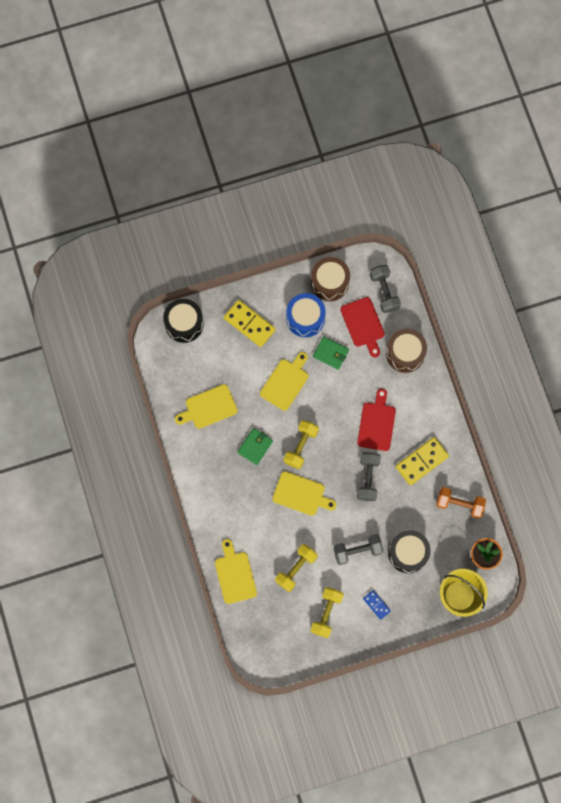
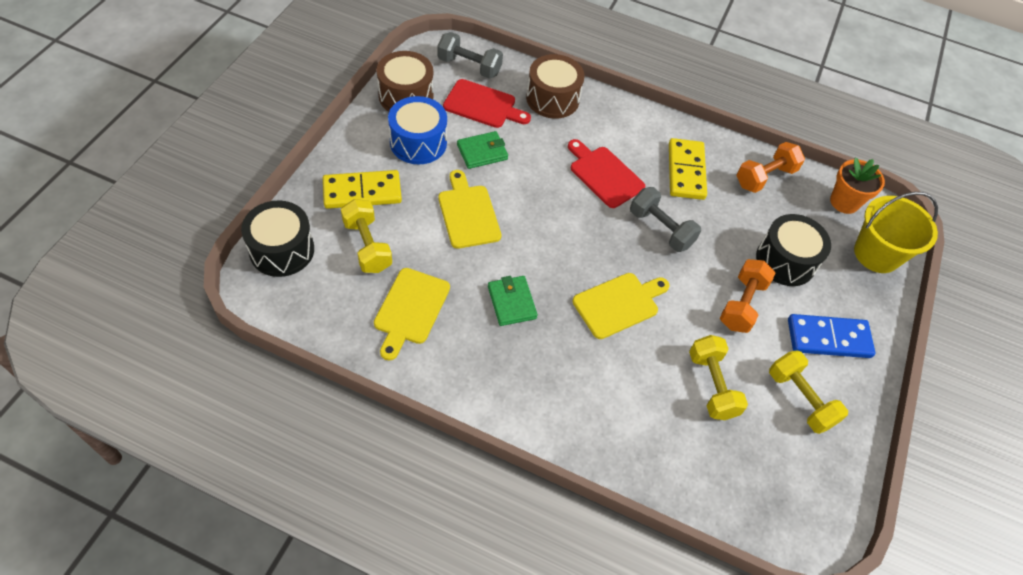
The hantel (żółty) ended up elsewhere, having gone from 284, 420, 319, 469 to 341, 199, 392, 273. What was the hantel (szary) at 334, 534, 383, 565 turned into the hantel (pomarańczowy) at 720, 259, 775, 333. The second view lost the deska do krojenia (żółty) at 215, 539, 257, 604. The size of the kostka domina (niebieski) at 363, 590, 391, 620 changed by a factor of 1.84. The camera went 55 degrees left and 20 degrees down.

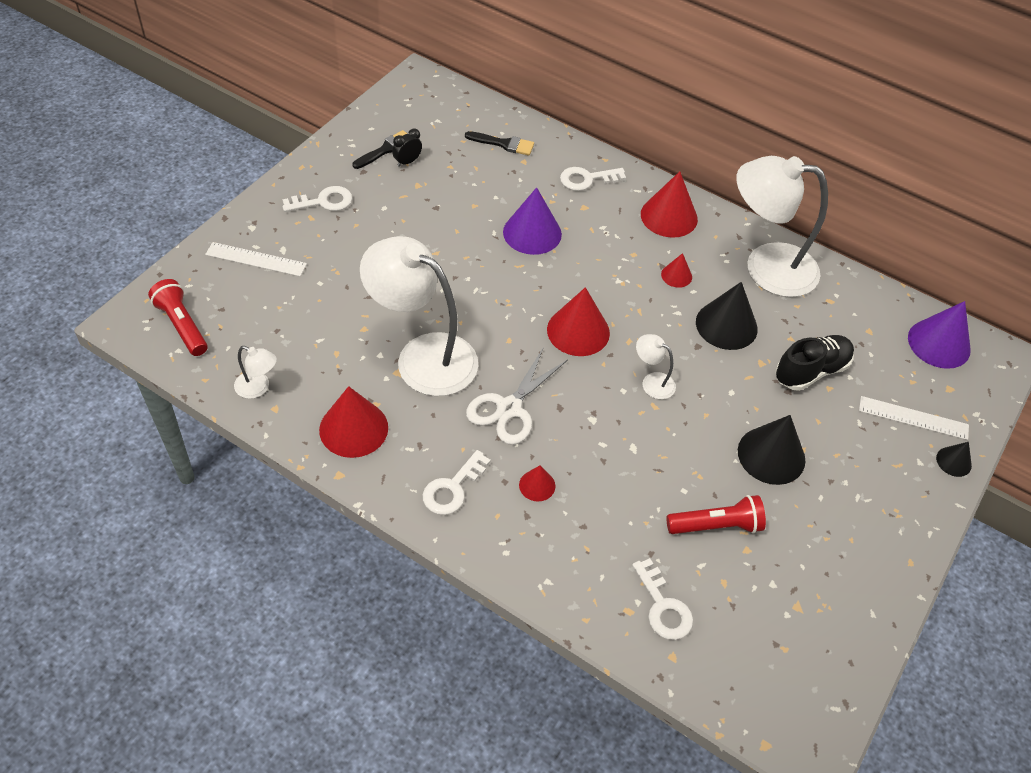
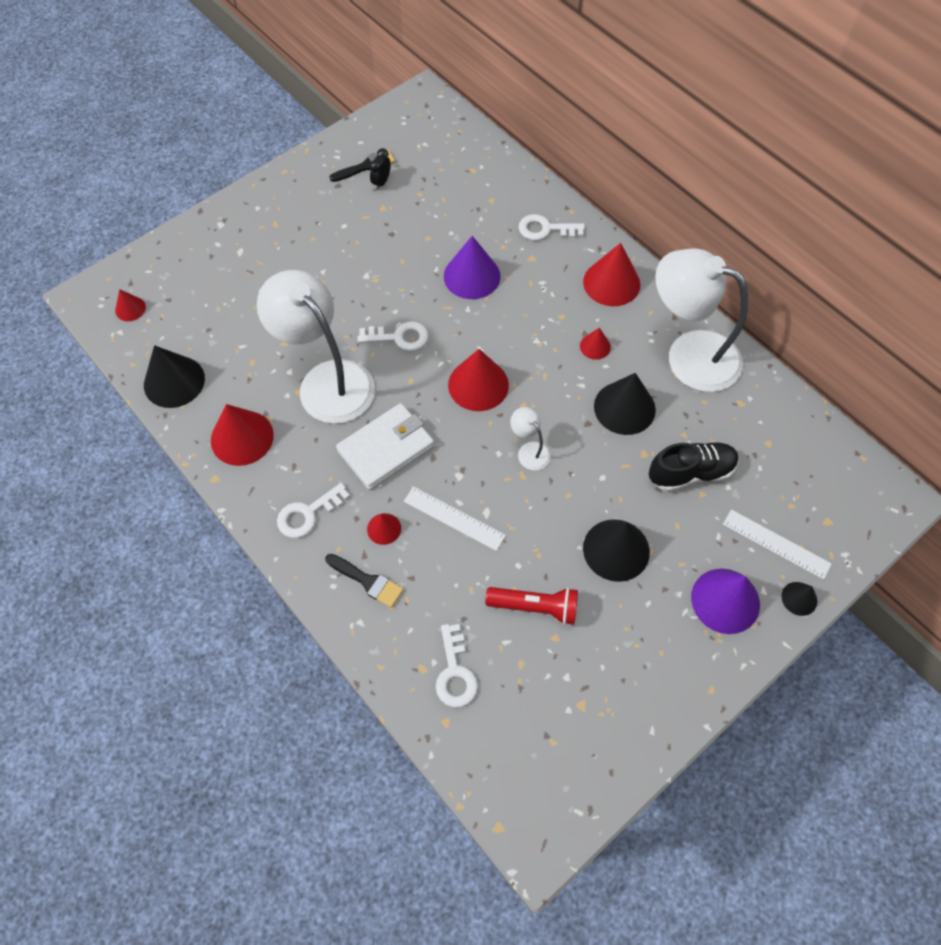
The budzik (czarny) at 392, 129, 422, 167 ended up facing another way, 45 degrees counterclockwise from before. The pędzel (czarny) ended up elsewhere, having gone from 465, 131, 534, 156 to 325, 554, 404, 608. The klucz (biały) ended up elsewhere, having gone from 282, 186, 352, 212 to 358, 322, 429, 351. The linijka (biały) ended up elsewhere, having gone from 205, 242, 307, 277 to 404, 486, 506, 551. Where the latarka (czerwony) stood at 148, 279, 208, 356, the stożek (czerwony) came to stand at 115, 289, 146, 321. The stożek (fioletowy) ended up elsewhere, having gone from 908, 301, 971, 369 to 691, 569, 760, 634. Where the lampka (biały) stood at 234, 346, 277, 399, the stożek (czarny) came to stand at 144, 345, 205, 408. Where the nożyczki (biały) stood at 466, 347, 568, 445, the portfel (biały) came to stand at 336, 403, 434, 490. The camera went 20 degrees right and 10 degrees up.

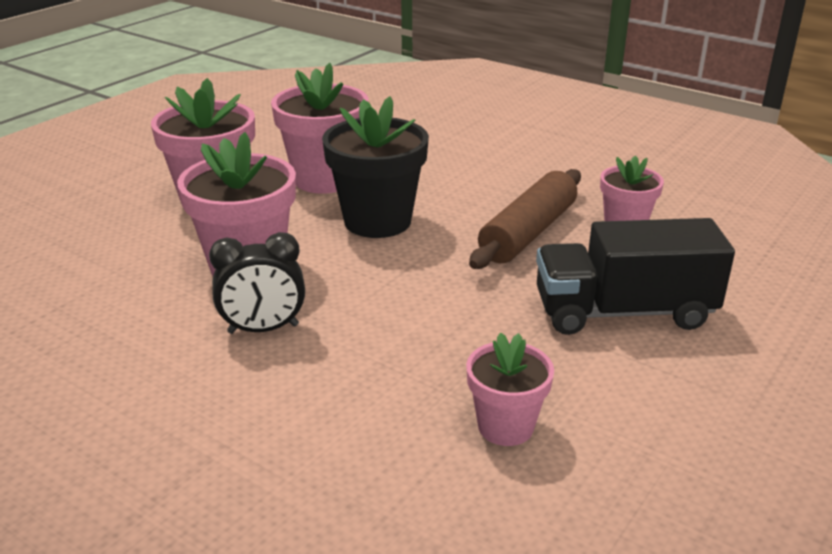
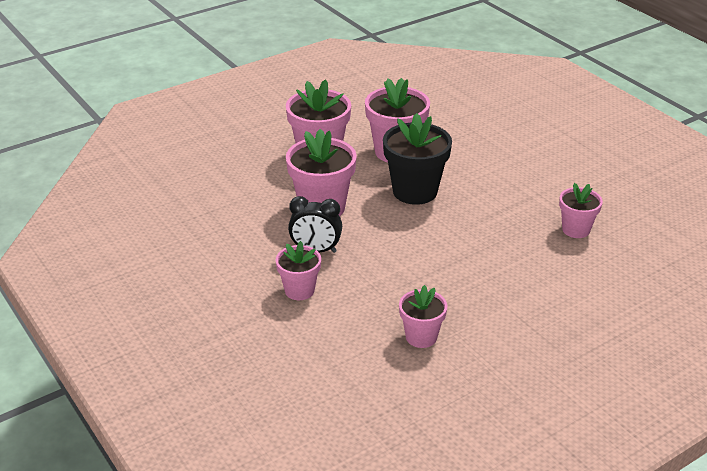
The second view lost the wałek do ciasta (brązowy) at 469, 169, 581, 269. The second view lost the ciężarówka (czarny) at 536, 218, 735, 335. The second view gained the doniczka (różowy) at 275, 241, 321, 300. The camera went 20 degrees right and 5 degrees up.

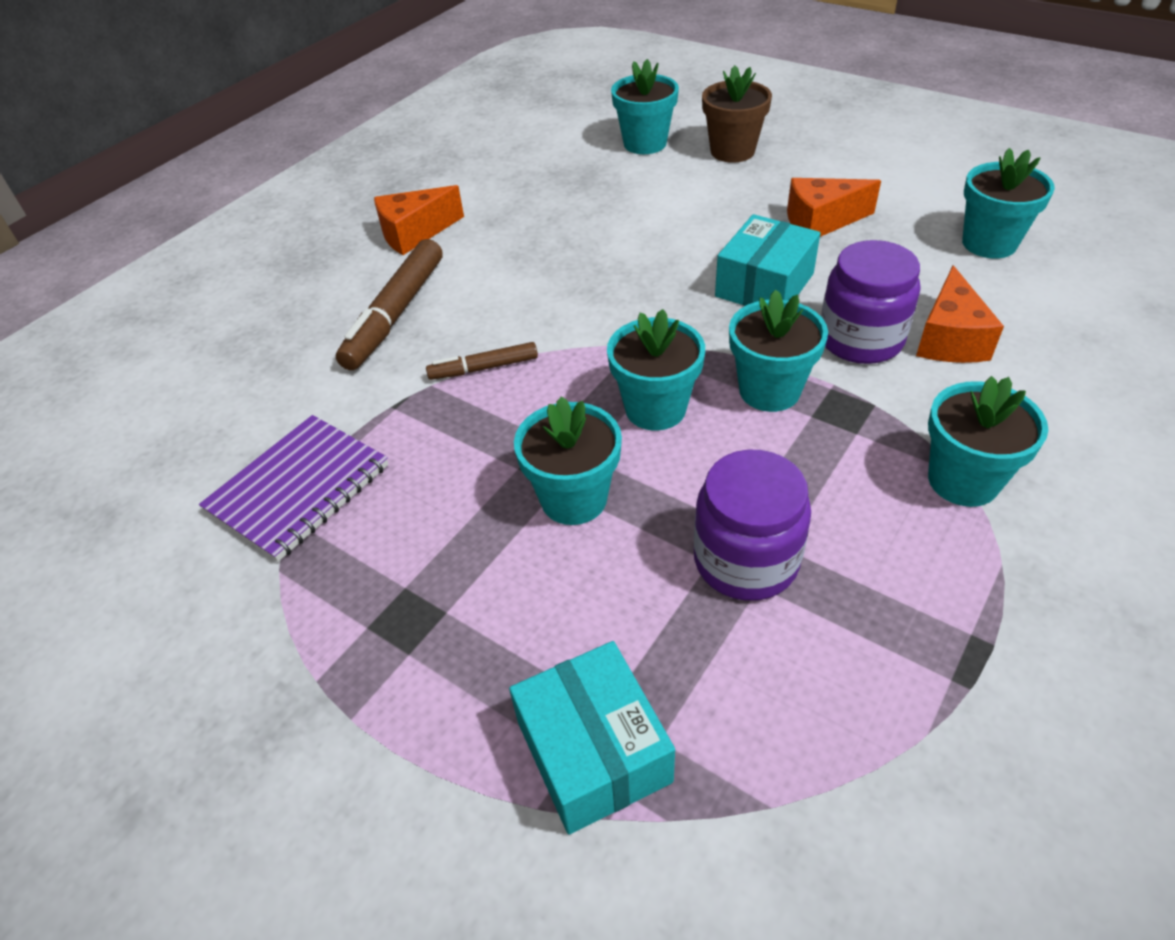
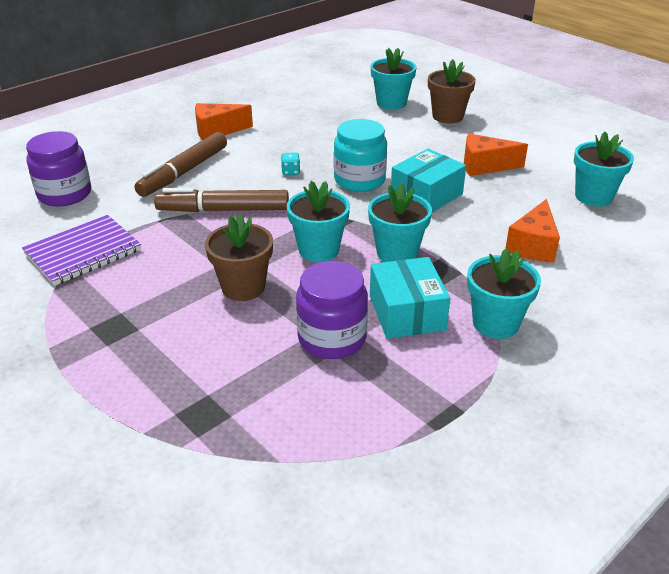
The słoik (fioletowy) ended up elsewhere, having gone from 821, 240, 920, 364 to 26, 131, 91, 207. The size of the flamaster (brązowy) at 426, 342, 538, 380 changed by a factor of 1.81. What was the doniczka (turkusowy) at 514, 396, 622, 525 turned into the doniczka (brązowy) at 205, 214, 273, 301. The pudełko (turkusowy) ended up elsewhere, having gone from 509, 641, 675, 835 to 370, 257, 450, 339. The second view gained the słoik (turkusowy) at 334, 119, 387, 192. The second view gained the kostka do gry (turkusowy) at 281, 152, 300, 175. The camera went 10 degrees right and 10 degrees down.

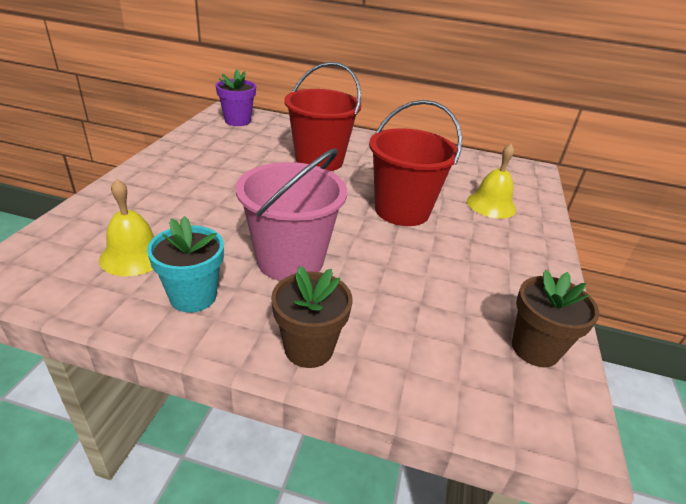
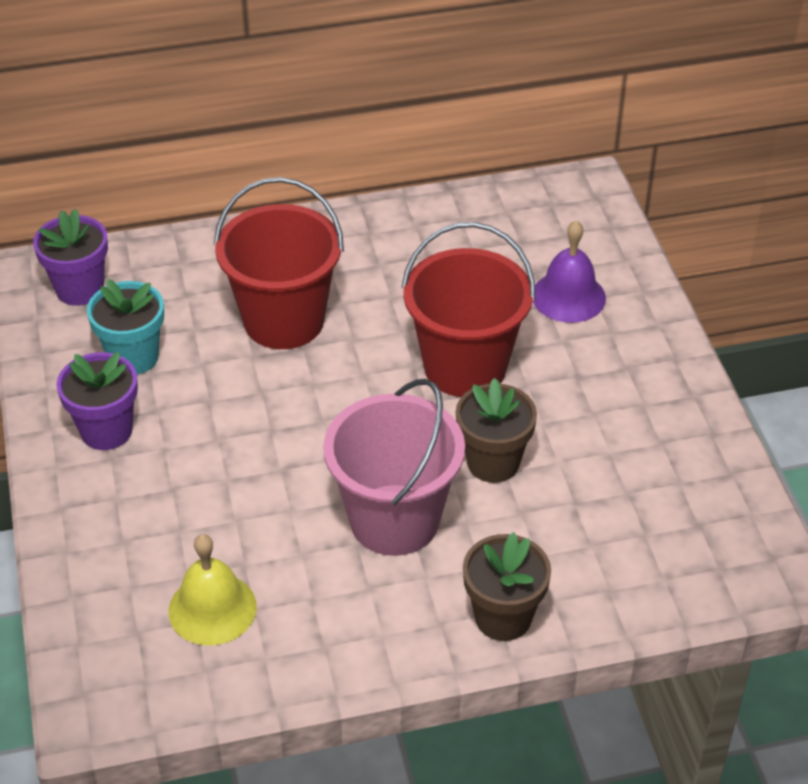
What was the dzwonek (żółty) at 467, 144, 516, 219 turned into the dzwonek (fioletowy) at 533, 220, 606, 323. The doniczka (turkusowy) ended up elsewhere, having gone from 147, 216, 224, 313 to 87, 279, 164, 374. The doniczka (brązowy) ended up elsewhere, having gone from 512, 270, 599, 367 to 456, 378, 537, 483. The second view gained the doniczka (fioletowy) at 56, 352, 138, 450. The camera went 25 degrees left and 10 degrees up.

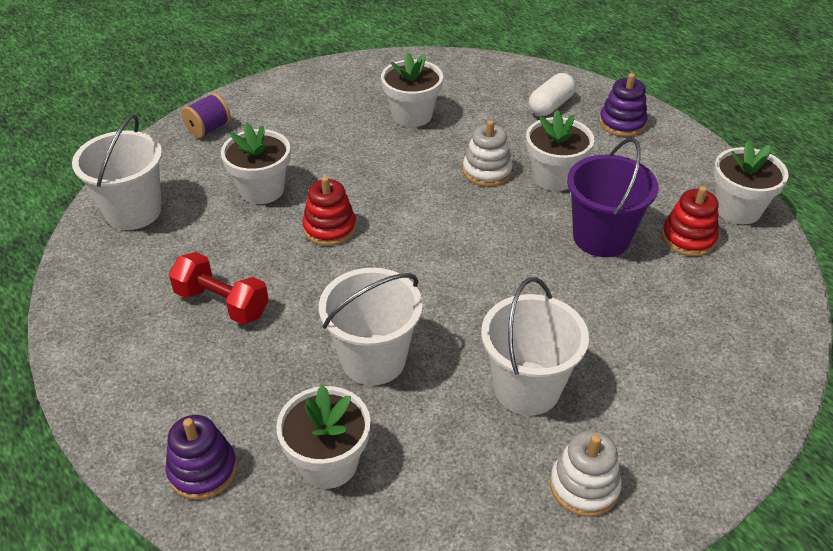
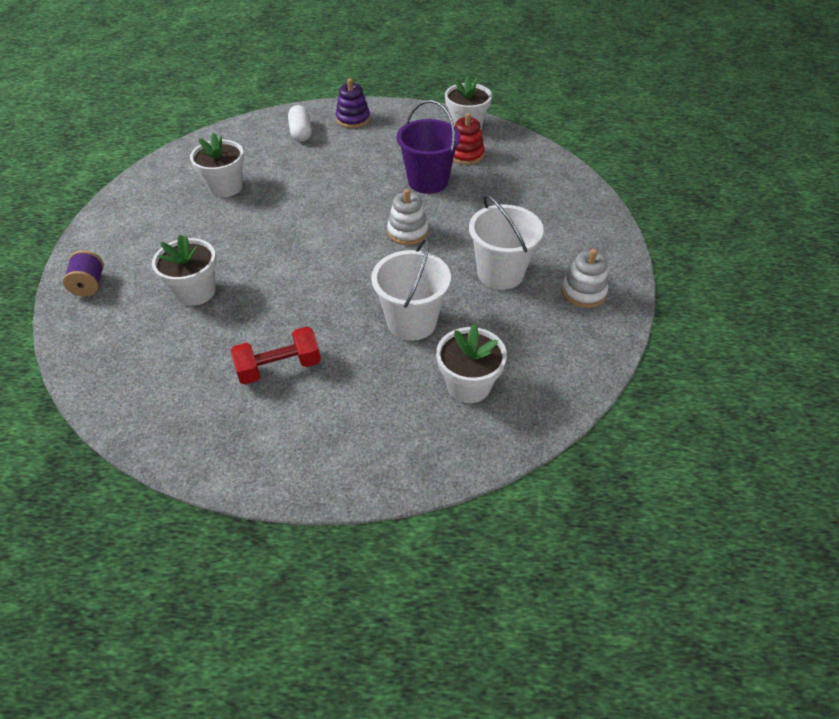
The second view lost the doniczka (biały) at 526, 109, 594, 191. The second view lost the wiadro (biały) at 72, 114, 162, 230. The zabawka nakładanka (biały) ended up elsewhere, having gone from 463, 120, 513, 187 to 387, 189, 428, 245. The second view lost the zabawka nakładanka (czerwony) at 303, 176, 356, 246. The second view lost the zabawka nakładanka (fioletowy) at 166, 415, 237, 500. The camera went 50 degrees left and 5 degrees up.

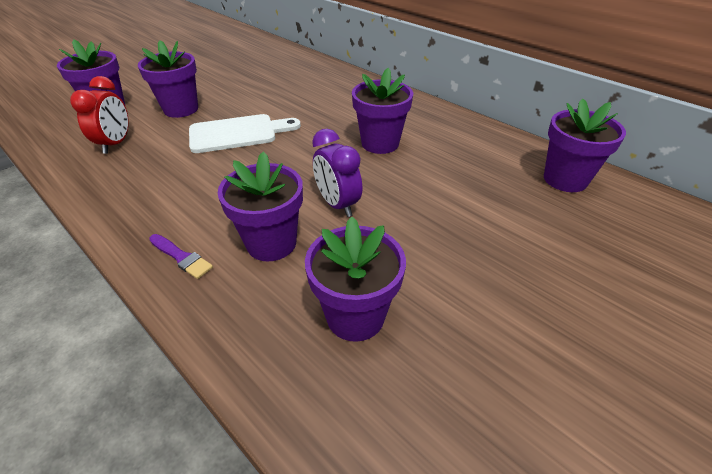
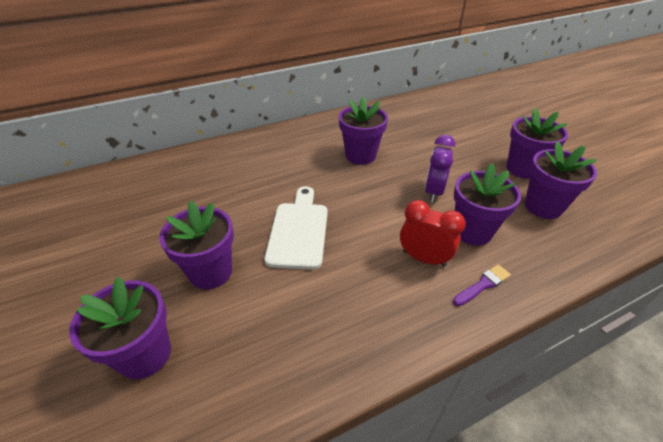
The budzik (czerwony) ended up elsewhere, having gone from 70, 76, 129, 154 to 400, 200, 466, 267. The doniczka (fioletowy) ended up elsewhere, having gone from 544, 99, 626, 192 to 507, 108, 568, 179. The budzik (fioletowy) at 312, 129, 363, 217 ended up facing another way, 120 degrees clockwise from before. The camera went 70 degrees left and 0 degrees up.

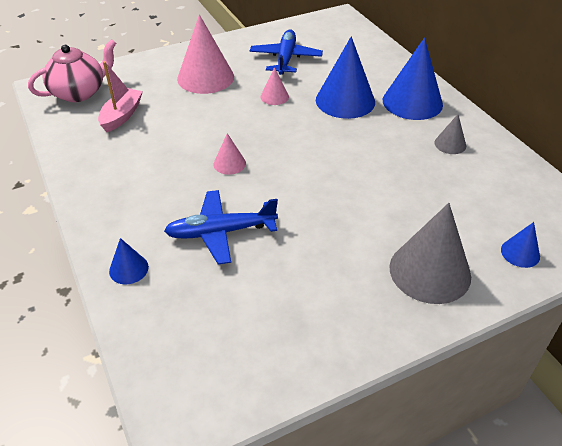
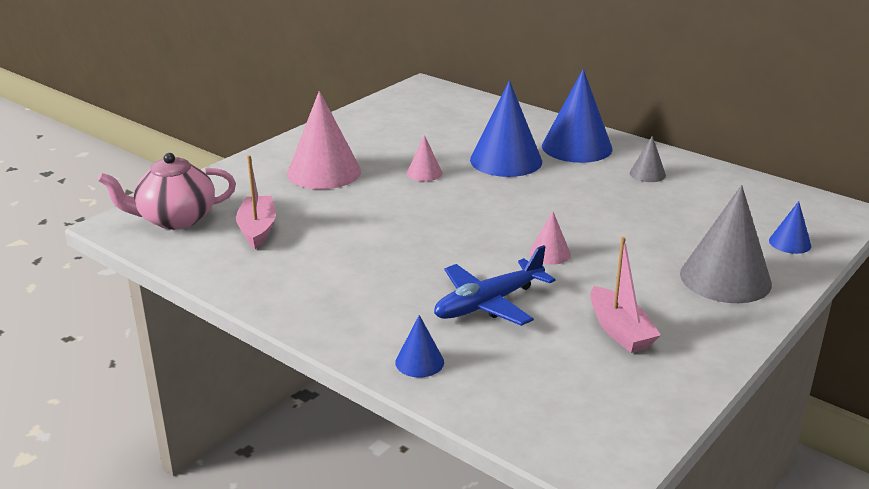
The second view lost the samolot (niebieski) at 250, 29, 323, 75. The imbryk (różowy) at 28, 39, 116, 102 ended up facing another way, 135 degrees counterclockwise from before. The stożek (różowy) ended up elsewhere, having gone from 213, 133, 246, 175 to 529, 212, 571, 265. The second view gained the łódka (różowy) at 590, 237, 661, 353. The camera went 25 degrees left and 15 degrees down.

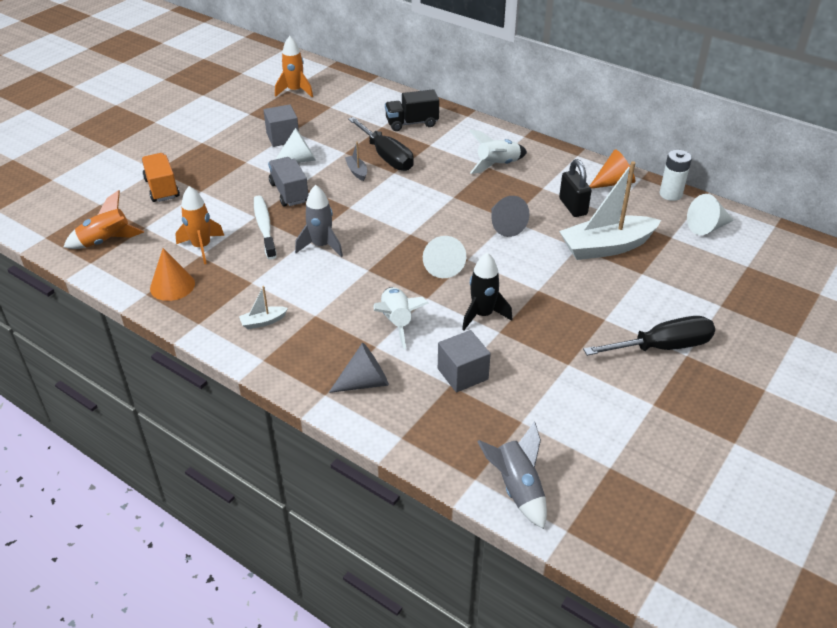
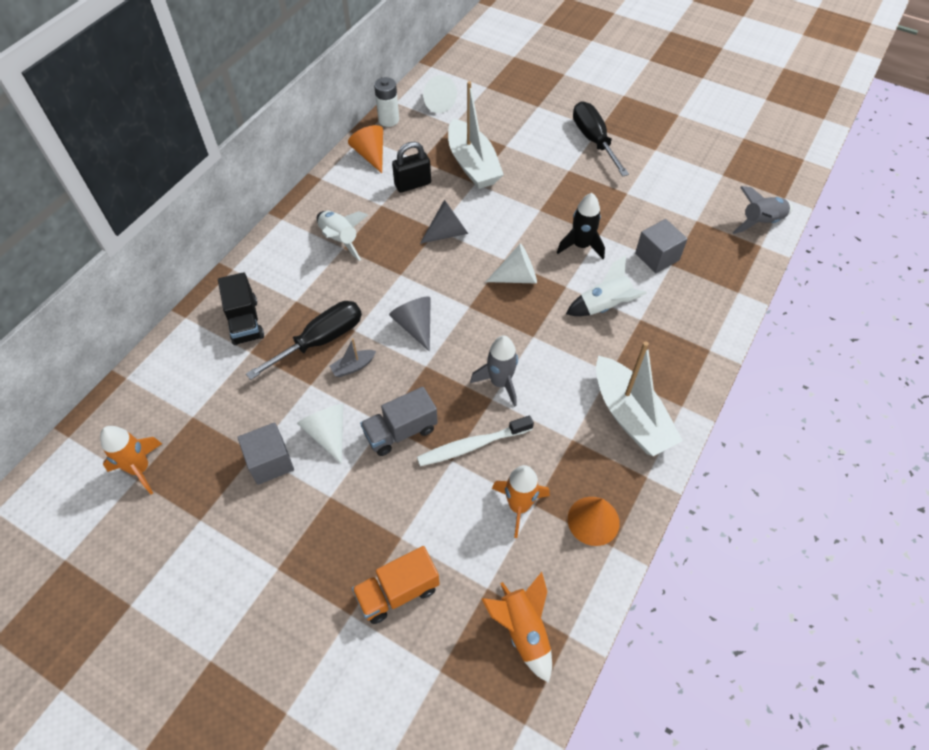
The size of the łódka (biały) at 239, 286, 288, 329 changed by a factor of 2.36. The stożek (szary) ended up elsewhere, having gone from 328, 343, 389, 393 to 389, 297, 431, 351. The camera went 95 degrees left and 15 degrees up.

